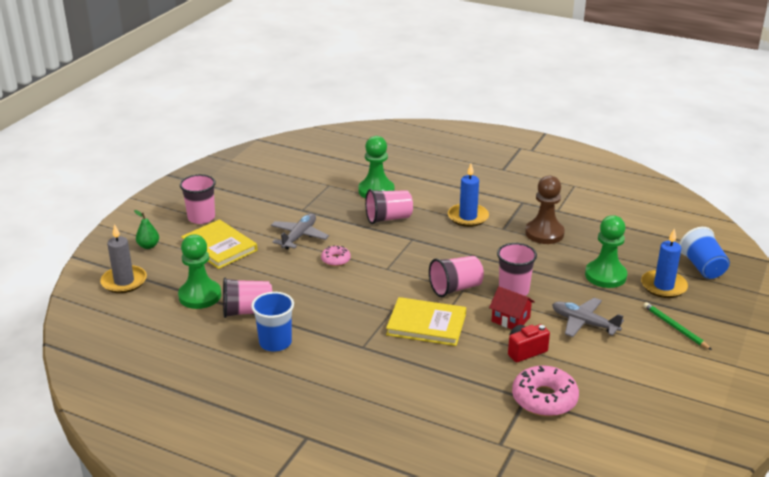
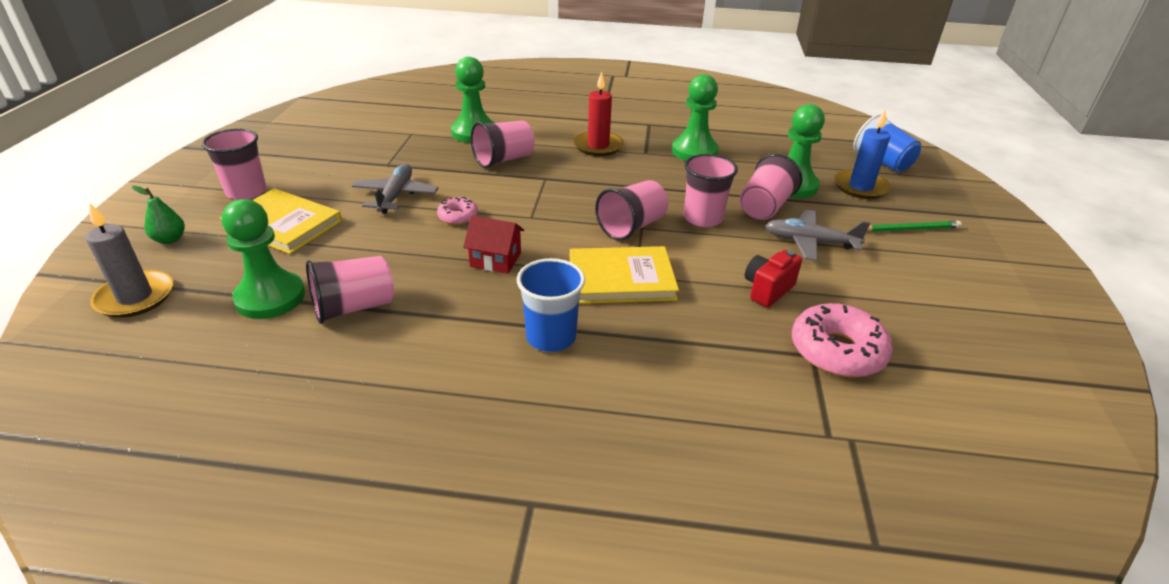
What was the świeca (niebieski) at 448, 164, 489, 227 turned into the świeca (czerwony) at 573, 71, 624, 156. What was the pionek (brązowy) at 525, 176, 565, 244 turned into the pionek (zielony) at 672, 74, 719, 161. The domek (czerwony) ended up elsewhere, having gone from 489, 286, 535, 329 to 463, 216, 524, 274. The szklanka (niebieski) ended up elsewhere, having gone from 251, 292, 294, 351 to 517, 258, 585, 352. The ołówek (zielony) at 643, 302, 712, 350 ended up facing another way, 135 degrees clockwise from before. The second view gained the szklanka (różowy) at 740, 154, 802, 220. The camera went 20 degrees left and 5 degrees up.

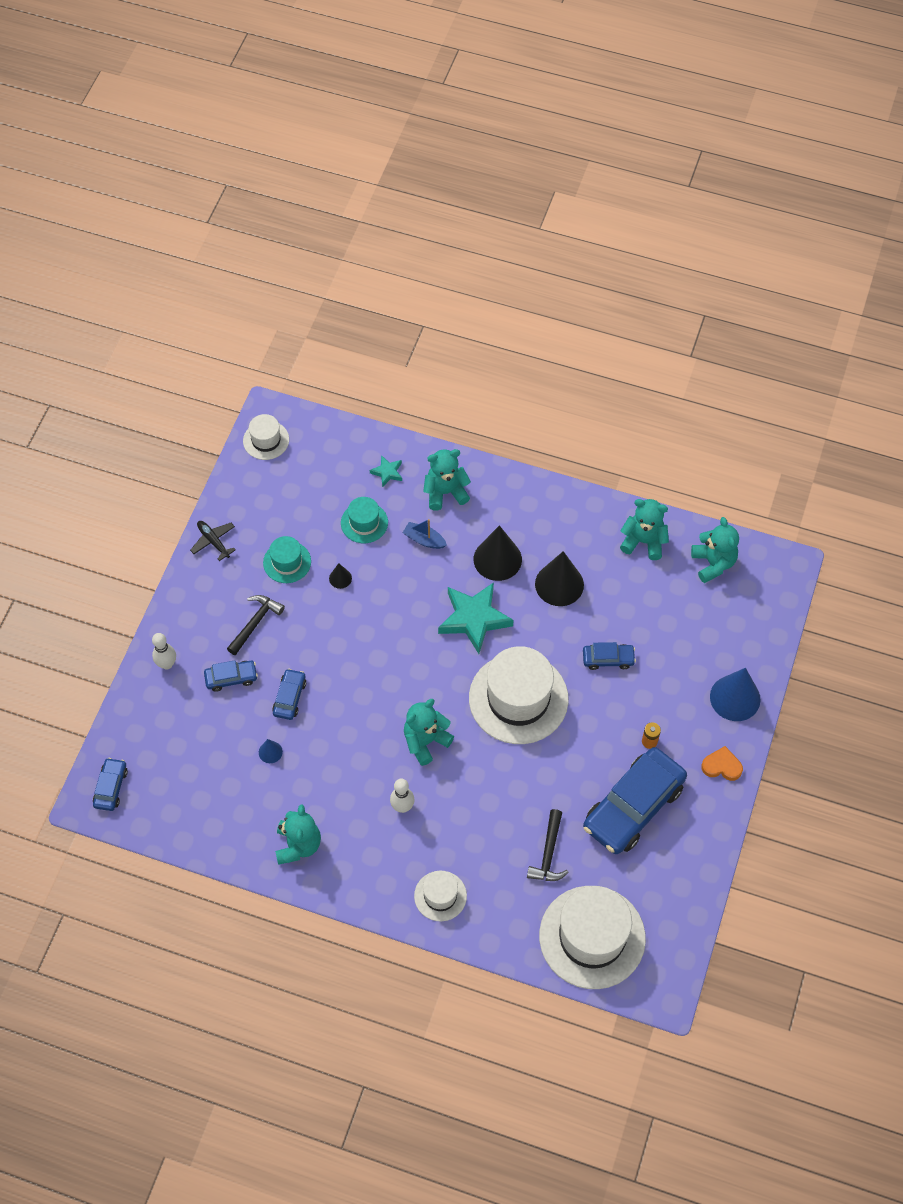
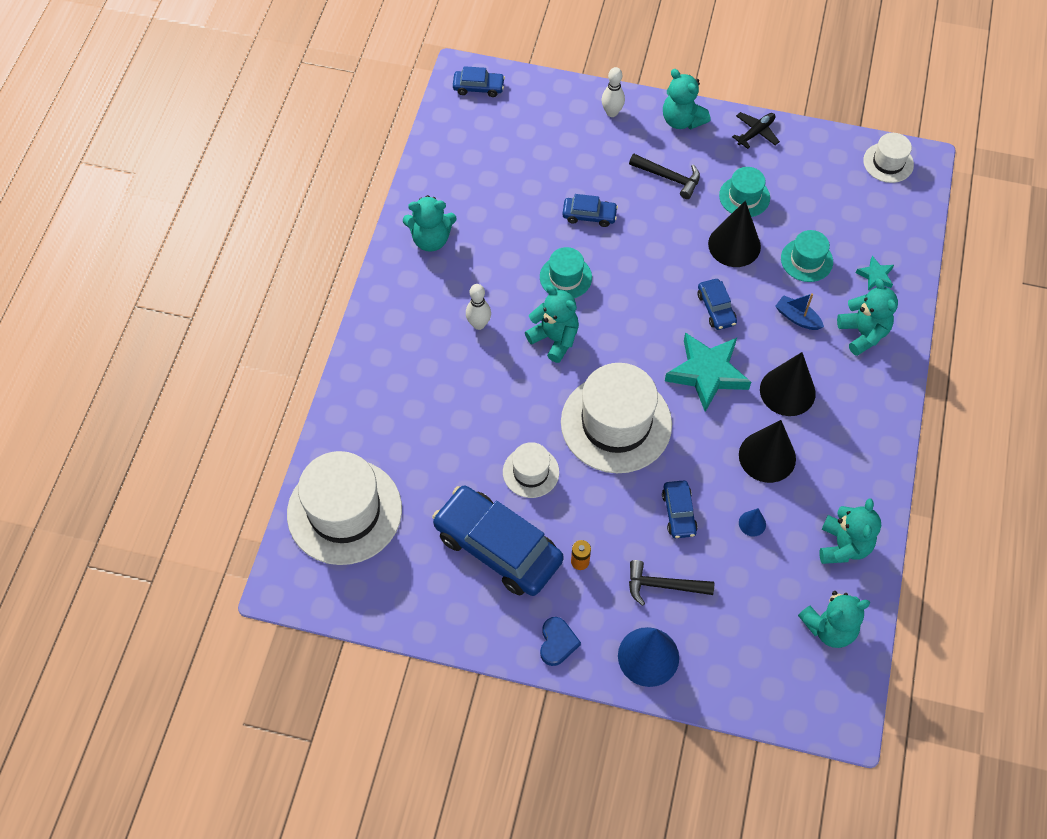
The łódka (niebieski) at 403, 519, 447, 549 ended up facing another way, 75 degrees counterclockwise from before. The size of the stożek (czarny) at 329, 563, 352, 589 changed by a factor of 2.13. The samochód (niebieski) ended up elsewhere, having gone from 204, 660, 258, 692 to 698, 279, 737, 330. The stożek (niebieski) ended up elsewhere, having gone from 259, 739, 283, 763 to 739, 508, 766, 536. What was the serce (pomarańczowy) at 701, 746, 743, 781 turned into the serce (niebieski) at 540, 617, 581, 666. The młotek (czarny) ended up elsewhere, having gone from 527, 809, 569, 881 to 629, 560, 714, 606. The kapelusz (biały) ended up elsewhere, having gone from 414, 871, 467, 921 to 503, 442, 559, 498. The second view gained the miś (turkusowy) at 663, 69, 711, 129. The second view gained the kapelusz (turkusowy) at 540, 247, 592, 298. The camera went 85 degrees right and 0 degrees up.

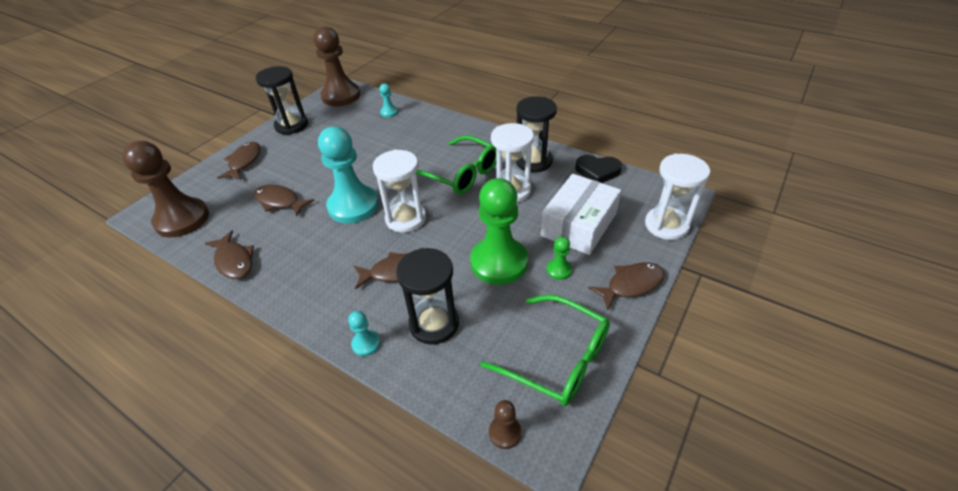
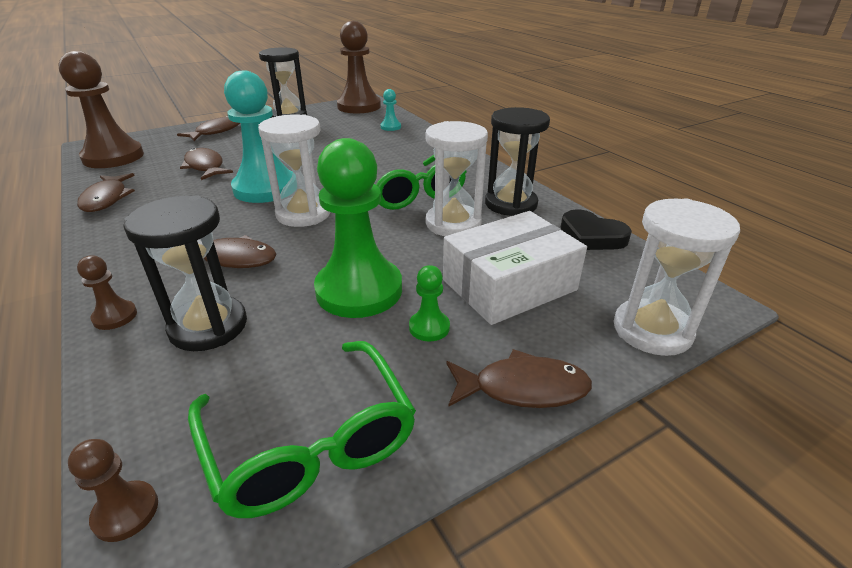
What was the pionek (turkusowy) at 348, 311, 380, 356 turned into the pionek (brązowy) at 77, 256, 137, 330. The camera went 25 degrees right and 10 degrees down.

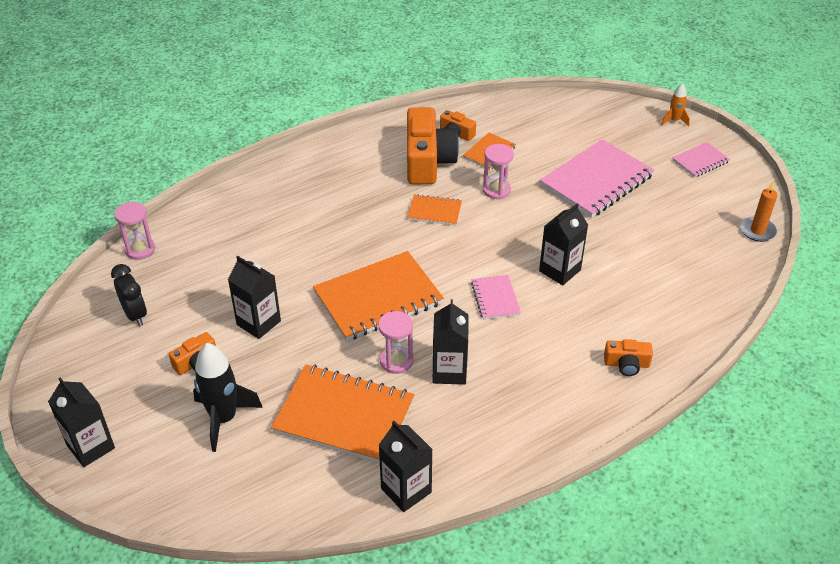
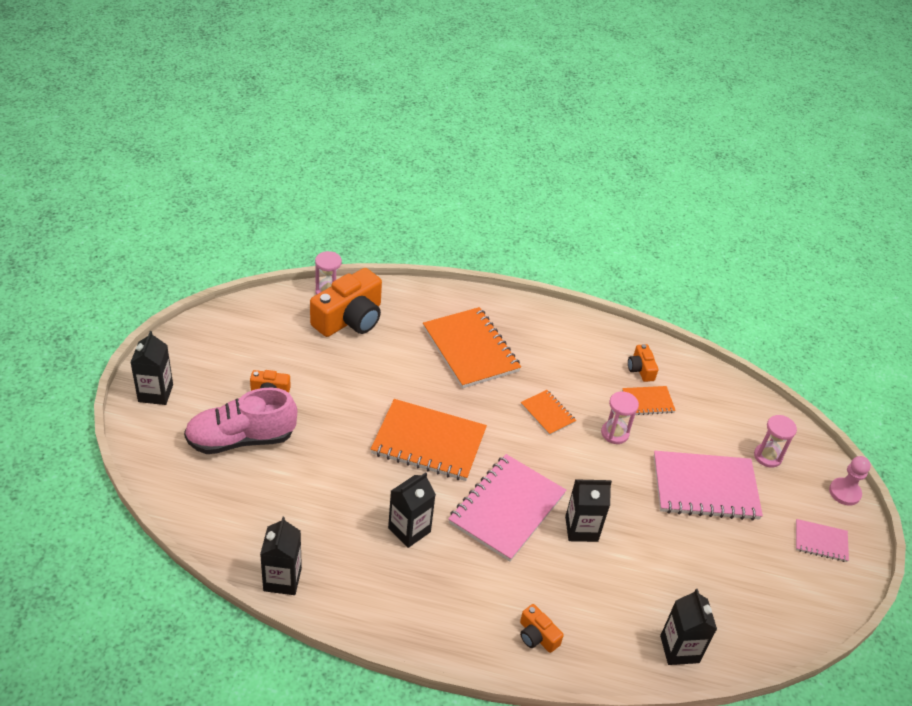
Where the rakieta (pomarańczowy) stood at 661, 83, 690, 127, the pionek (różowy) came to stand at 829, 456, 871, 506. The aparat fotograficzny (pomarańczowy) ended up elsewhere, having gone from 407, 107, 459, 184 to 310, 268, 382, 337. The second view lost the świeca (pomarańczowy) at 740, 181, 777, 242. The karton mleka (czarny) ended up elsewhere, having gone from 228, 256, 281, 339 to 660, 589, 717, 665. The second view lost the budzik (czarny) at 111, 264, 147, 326. The size of the zeszyt (różowy) at 471, 275, 521, 320 changed by a factor of 2.01. The klepsydra (różowy) ended up elsewhere, having gone from 378, 311, 413, 374 to 754, 415, 797, 468. Where the rakieta (czarny) stood at 193, 343, 263, 452, the but (różowy) came to stand at 184, 388, 297, 454. The zeszyt (pomarańczowy) ended up elsewhere, having gone from 271, 365, 415, 463 to 423, 307, 521, 389. The camera went 40 degrees right and 0 degrees up.

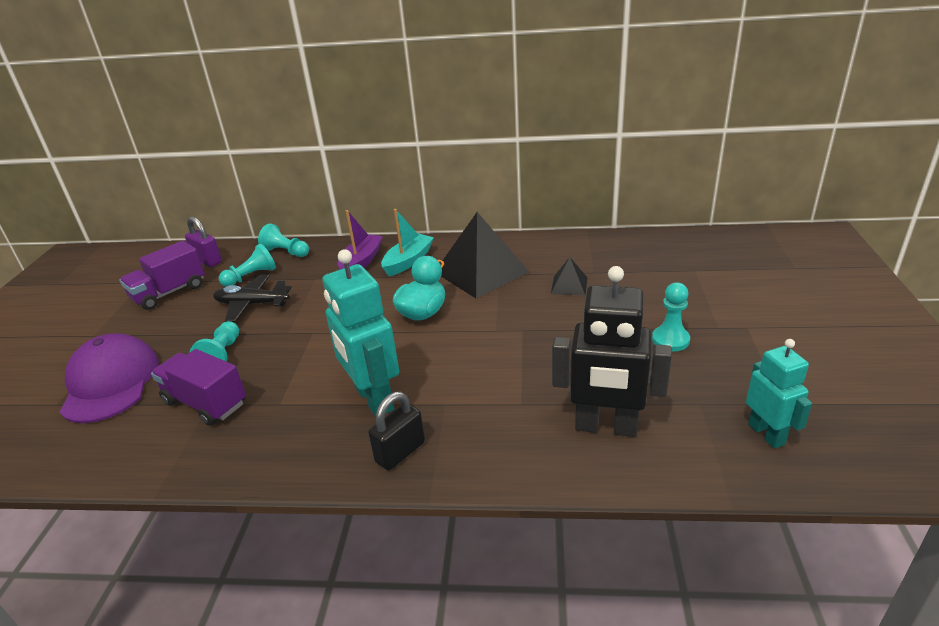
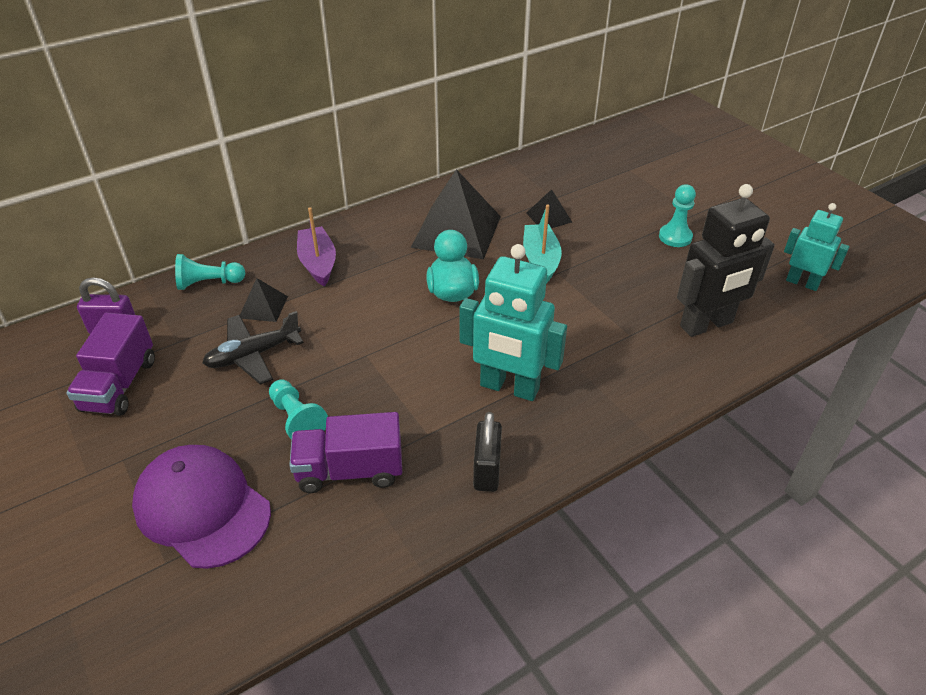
The łódka (turkusowy) ended up elsewhere, having gone from 381, 209, 434, 276 to 523, 204, 562, 284. The second view lost the pionek (turkusowy) at 219, 244, 276, 287. The kłódka (czarny) ended up elsewhere, having gone from 368, 392, 425, 471 to 473, 412, 502, 492. The second view gained the piramida (czarny) at 240, 278, 288, 322. The camera went 40 degrees left and 10 degrees up.

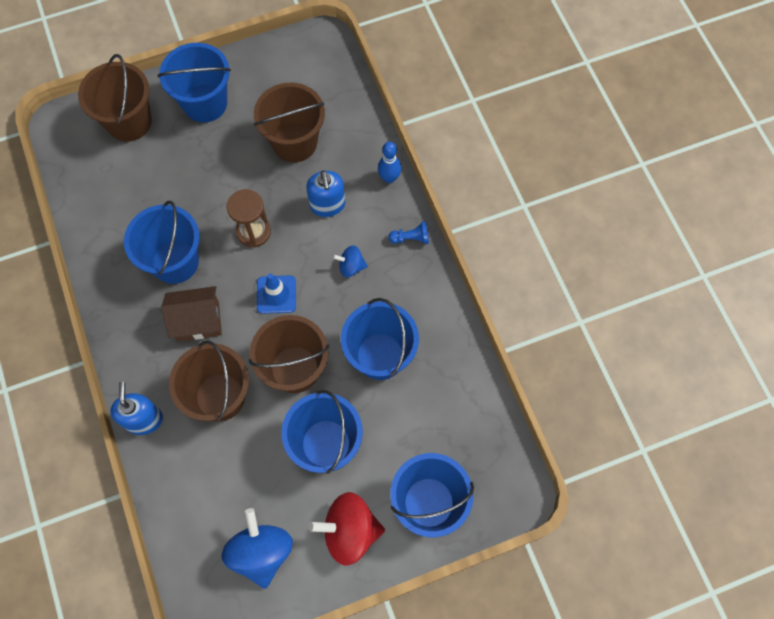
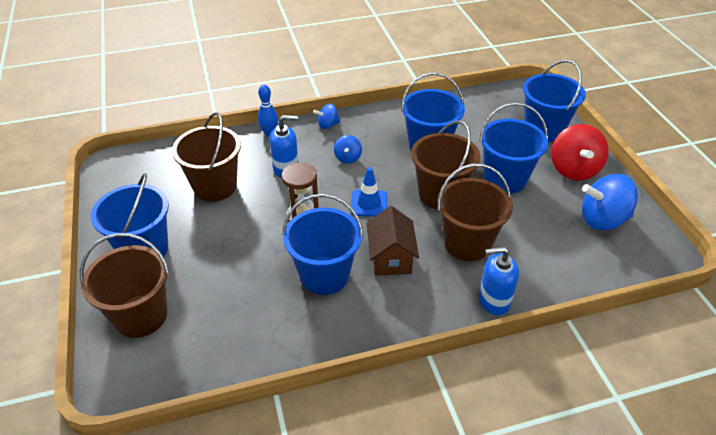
Where the pionek (niebieski) stood at 388, 221, 429, 244, the bączek (niebieski) came to stand at 313, 104, 341, 129. The camera went 85 degrees left and 25 degrees down.

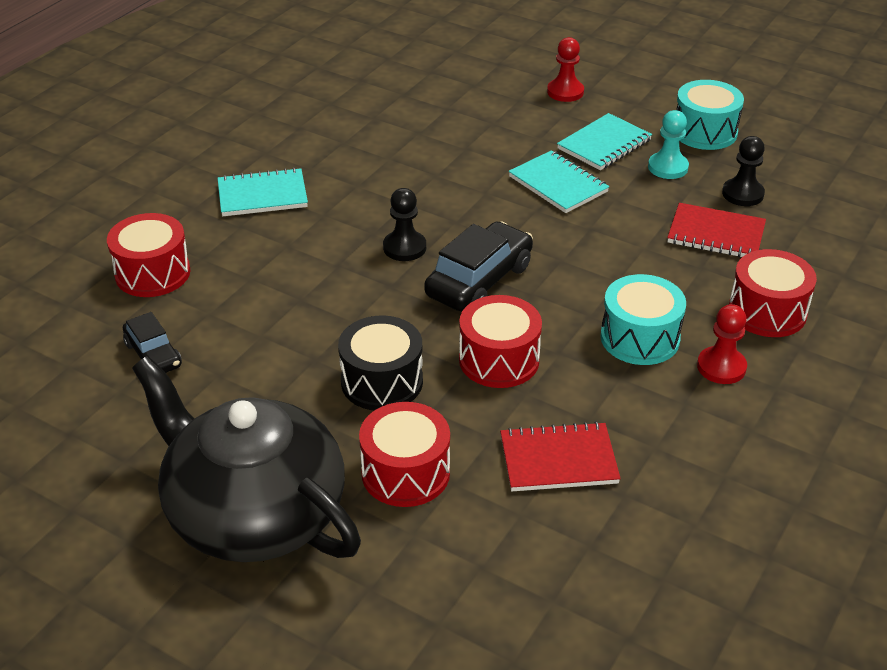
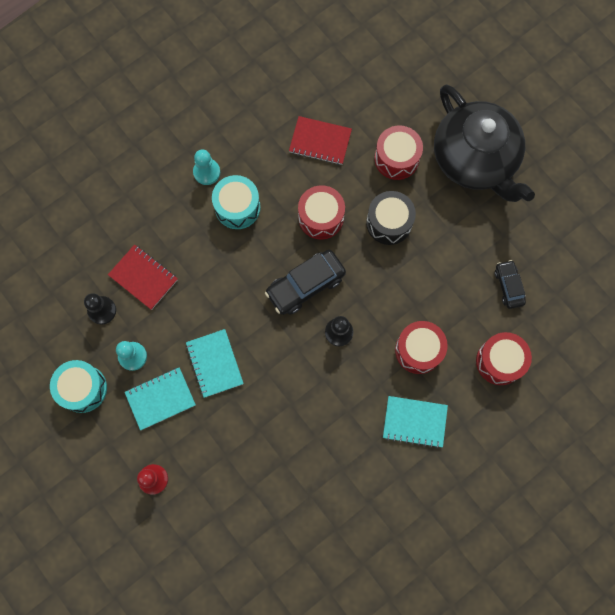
The bęben (czerwony) ended up elsewhere, having gone from 729, 249, 817, 337 to 395, 321, 448, 374. What was the pionek (czerwony) at 697, 304, 747, 384 turned into the pionek (turkusowy) at 193, 149, 220, 185. The camera went 160 degrees left and 35 degrees up.

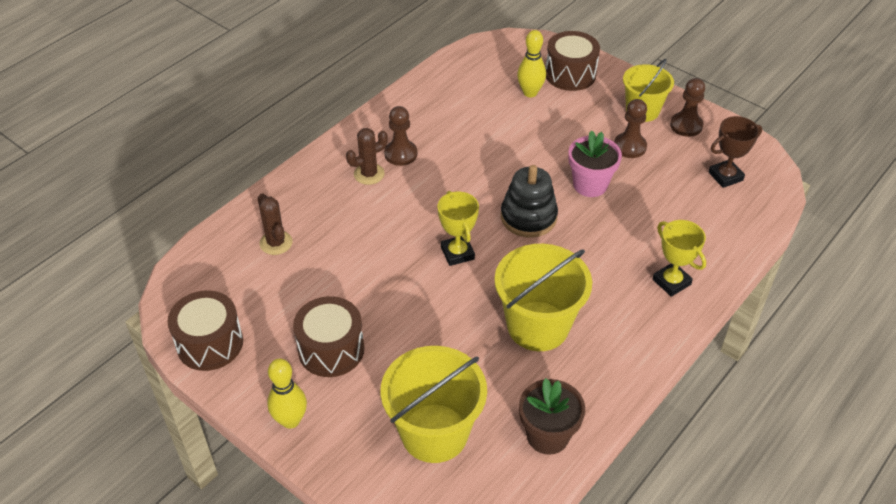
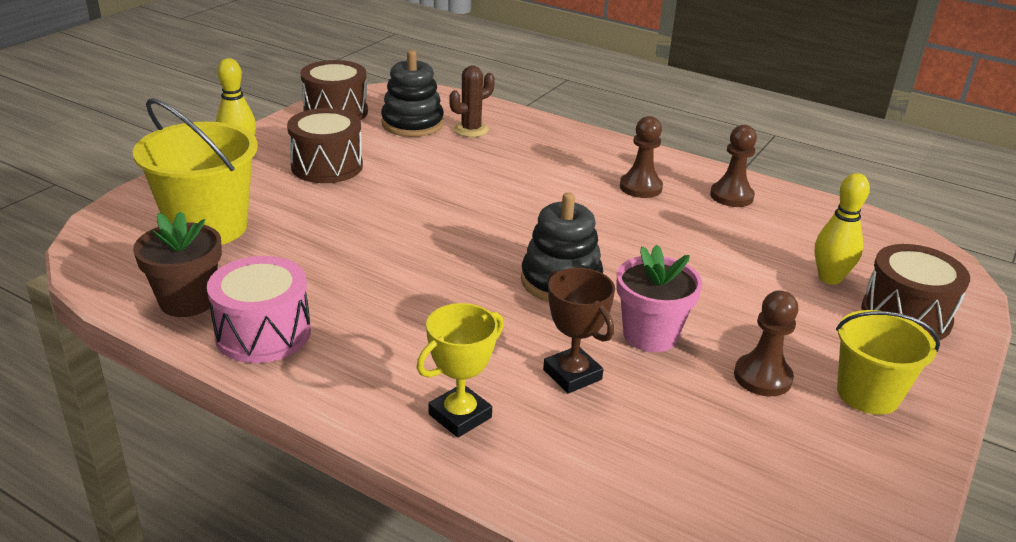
The pionek (brązowy) ended up elsewhere, having gone from 670, 78, 705, 137 to 710, 125, 757, 207. The puchar (brązowy) ended up elsewhere, having gone from 709, 116, 762, 188 to 543, 268, 615, 393. The second view lost the kaktus (brązowy) at 346, 128, 388, 185. The second view lost the puchar (żółty) at 438, 191, 479, 266. The second view lost the wiadro (żółty) at 495, 244, 592, 351. The second view gained the zabawka nakładanka (czarny) at 381, 50, 444, 137. The second view gained the bęben (różowy) at 207, 256, 311, 363. The camera went 80 degrees right and 15 degrees down.

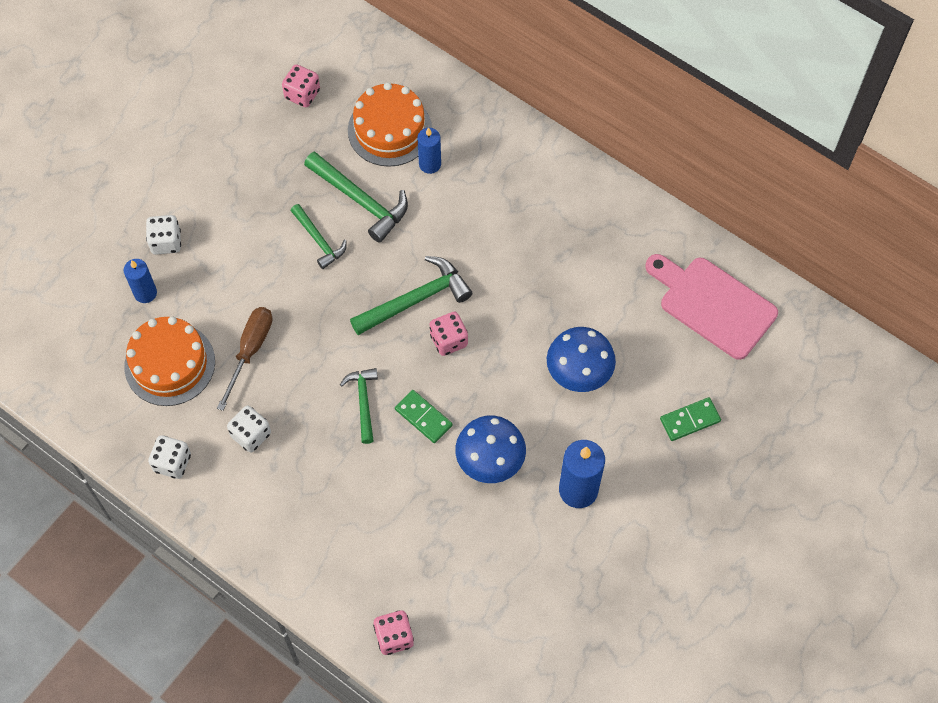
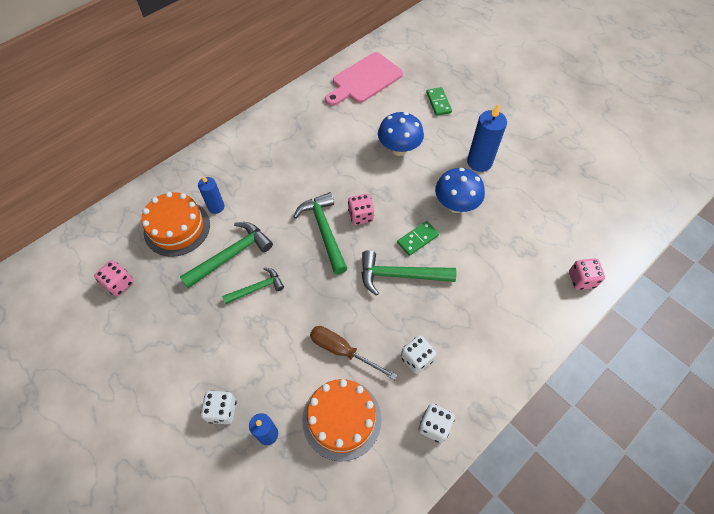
The size of the młotek (zielony) at 340, 368, 378, 444 changed by a factor of 1.60. The camera went 80 degrees left and 5 degrees down.

